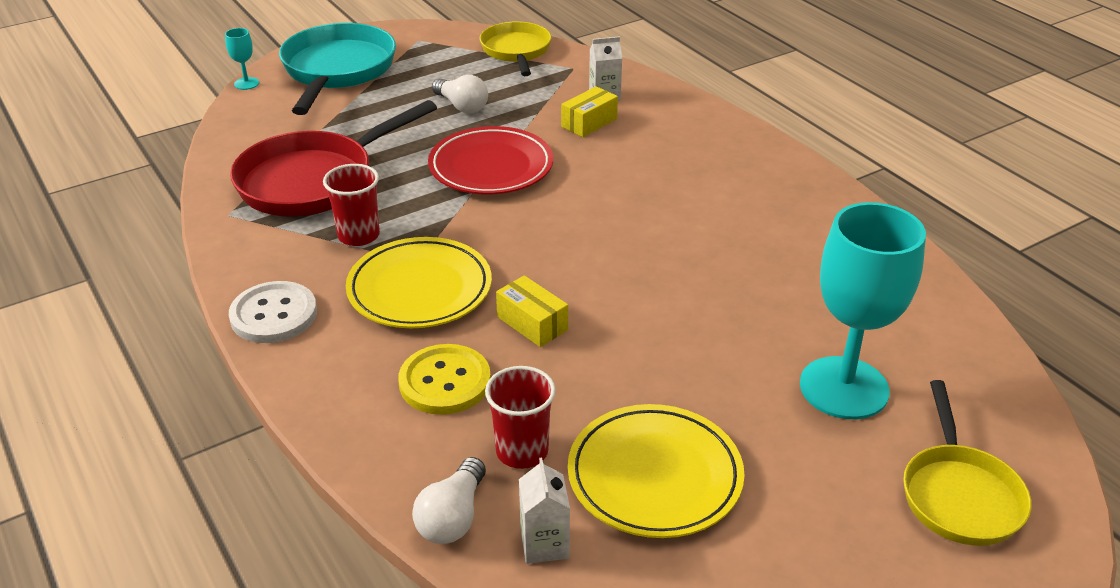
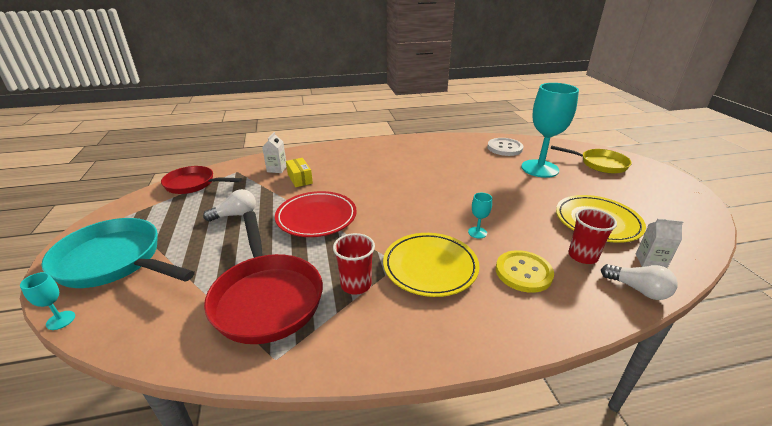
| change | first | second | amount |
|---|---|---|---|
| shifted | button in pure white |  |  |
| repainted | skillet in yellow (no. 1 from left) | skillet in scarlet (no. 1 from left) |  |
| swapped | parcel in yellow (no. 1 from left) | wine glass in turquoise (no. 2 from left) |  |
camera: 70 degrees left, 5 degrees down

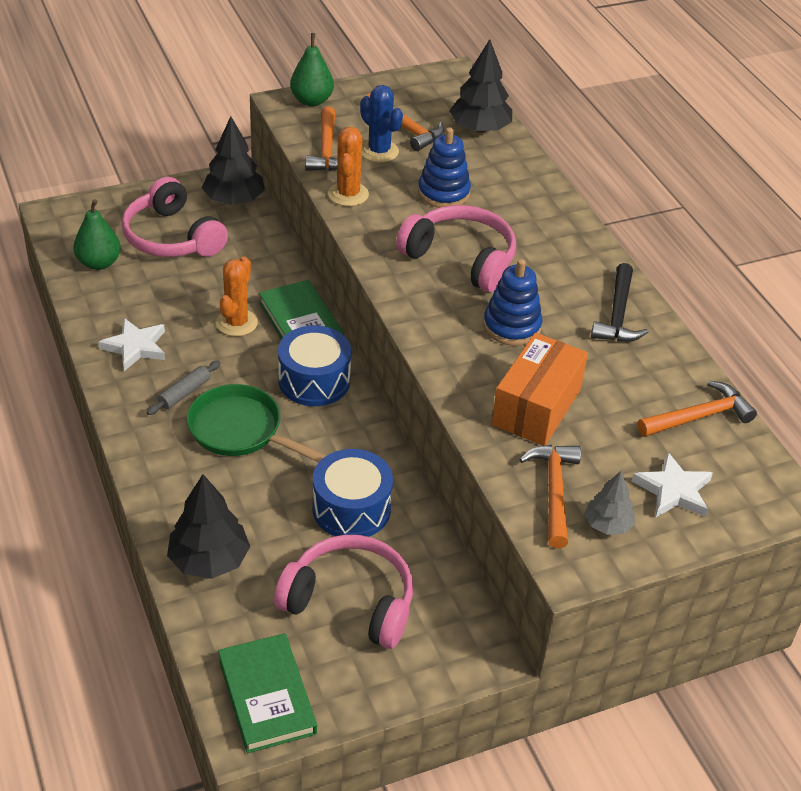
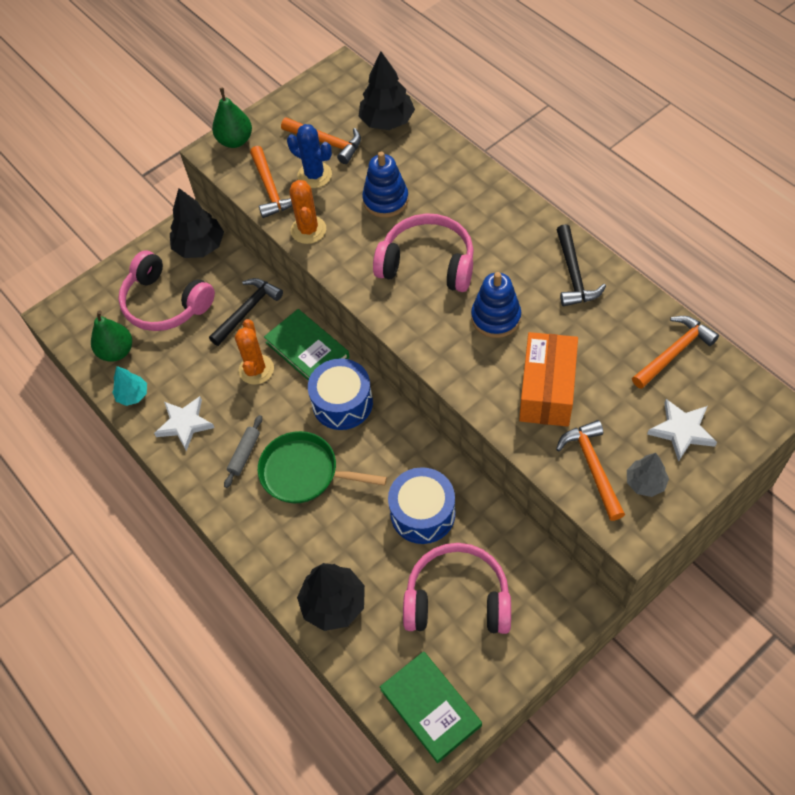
| change | first | second | amount |
|---|---|---|---|
| new |  | tree in turquoise |  |
| new |  | claw hammer in ebony (no. 1 from left) |  |
camera: 10 degrees left, 15 degrees up

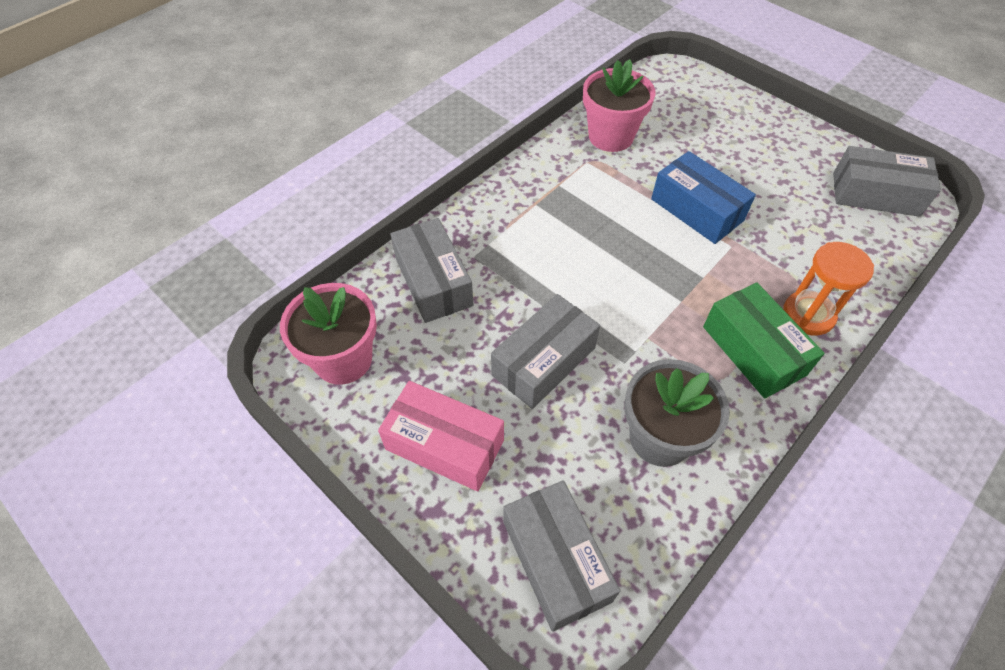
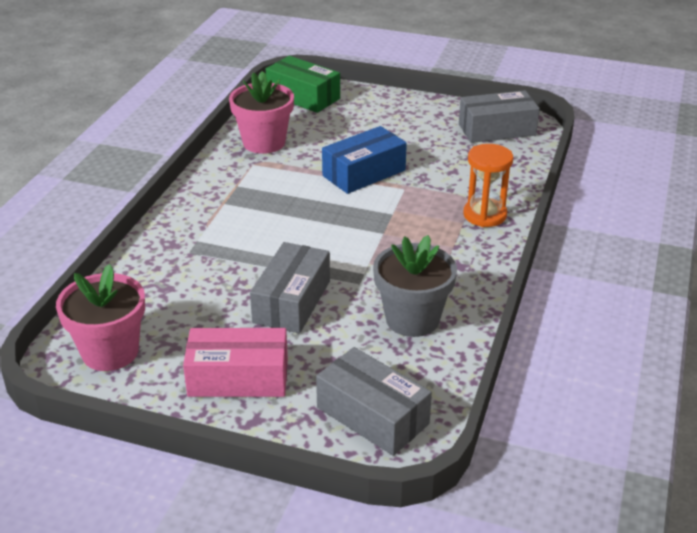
| change | first | second | amount |
|---|---|---|---|
| gone | parcel in gray (no. 1 from left) |  |  |
| rotated | parcel in royal blue |  | 60 degrees counterclockwise |
| shifted | parcel in leaf-green |  |  |
camera: 25 degrees left, 20 degrees down

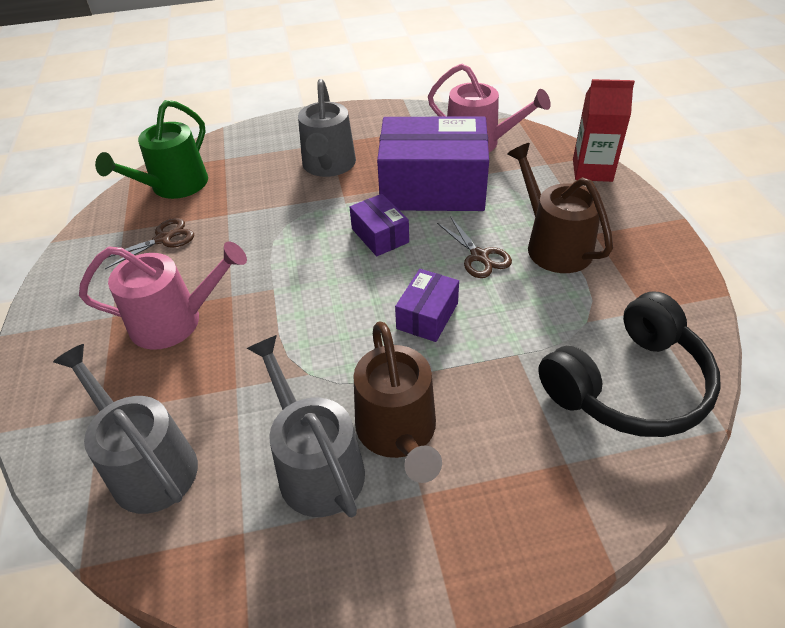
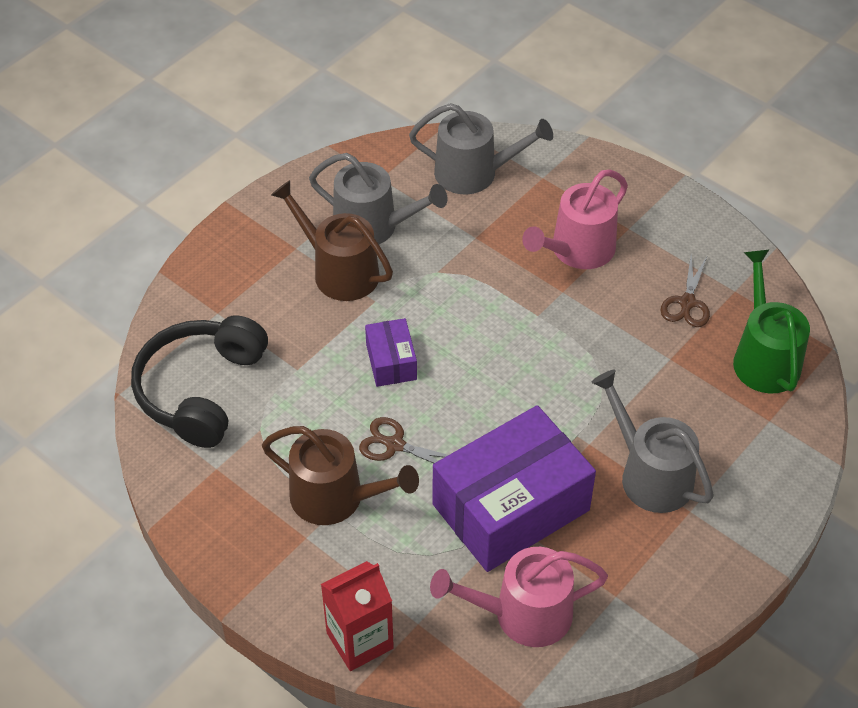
| change | first | second | amount |
|---|---|---|---|
| gone | parcel in royal purple (no. 1 from left) |  |  |
camera: 140 degrees right, 5 degrees up

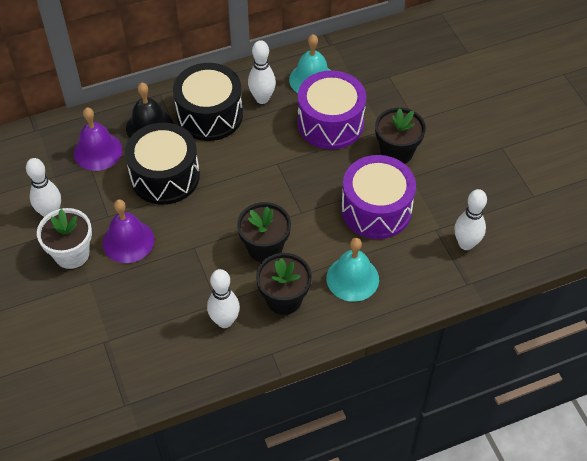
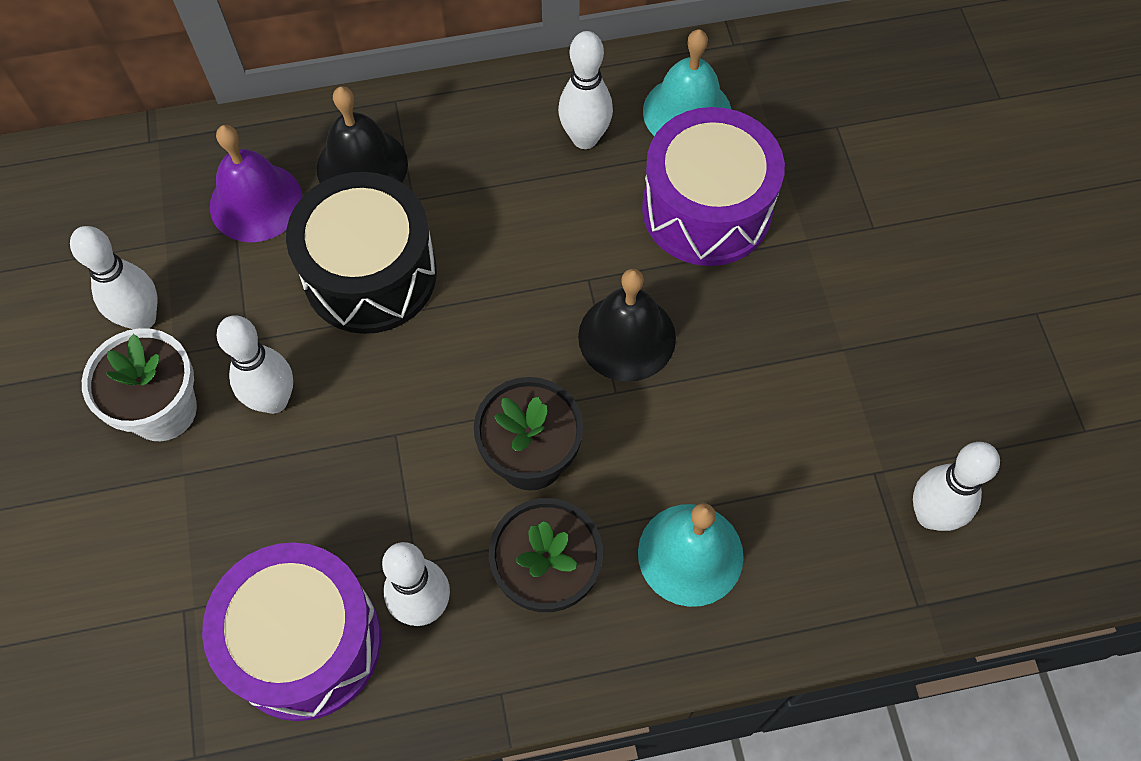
| change | first | second | amount |
|---|---|---|---|
| swapped | school bell in royal purple (no. 2 from left) | bowling pin in pure white (no. 2 from left) |  |
| gone | drum in ebony (no. 2 from left) |  |  |
| shifted | drum in royal purple (no. 2 from left in the first image) | drum in royal purple (no. 1 from left) |  |
| gone | potted plant in ebony (no. 3 from left) |  |  |
| new |  | school bell in ebony (no. 2 from left) |  |
camera: 10 degrees right, 10 degrees up

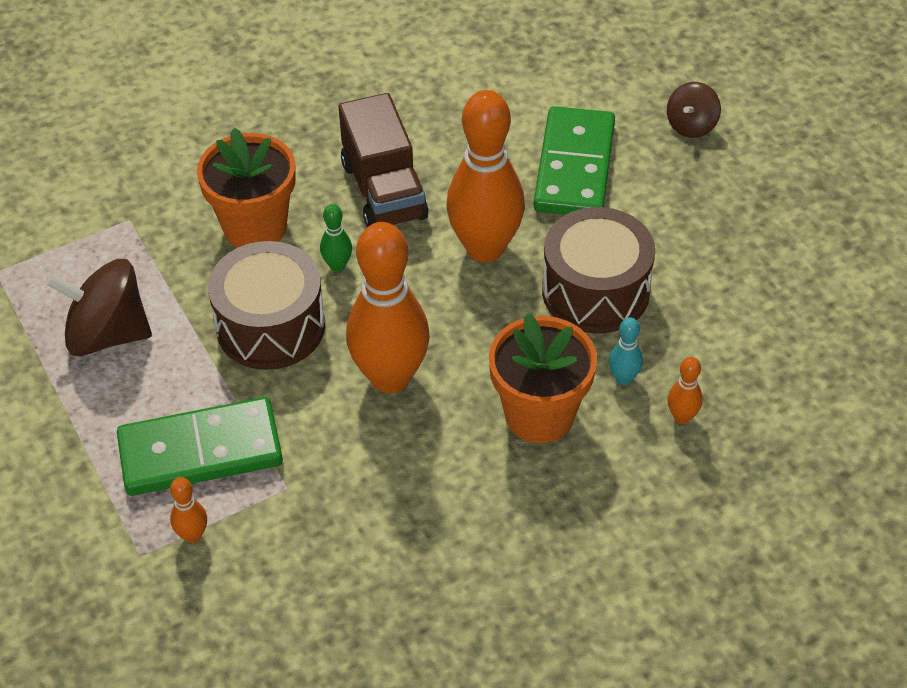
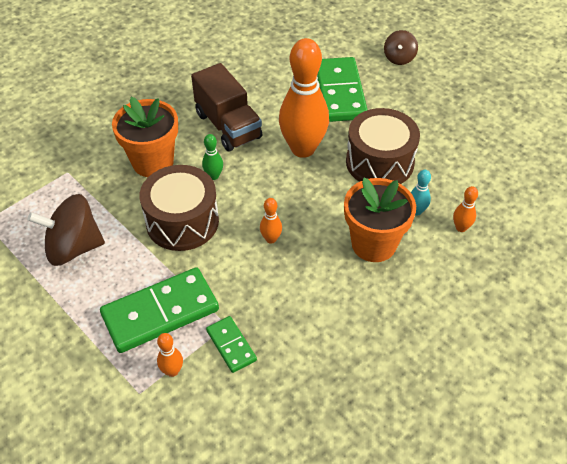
| change | first | second | amount |
|---|---|---|---|
| scaled | bowling pin in orange (no. 2 from left) |  | x0.42 |
| new |  | domino tile in leaf-green (no. 2 from left) |  |
camera: 15 degrees left, 0 degrees up

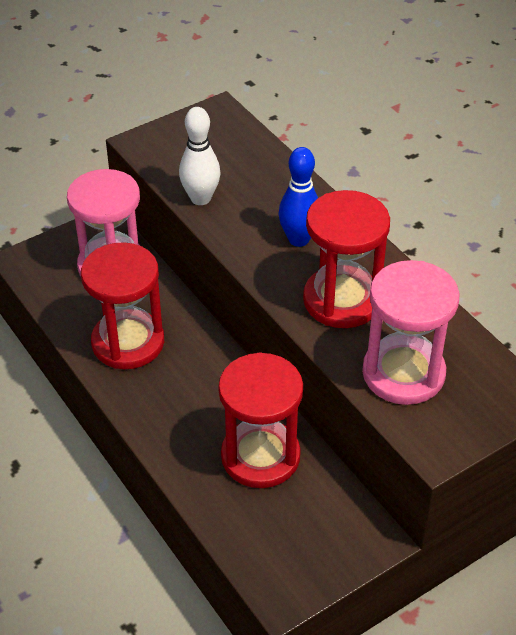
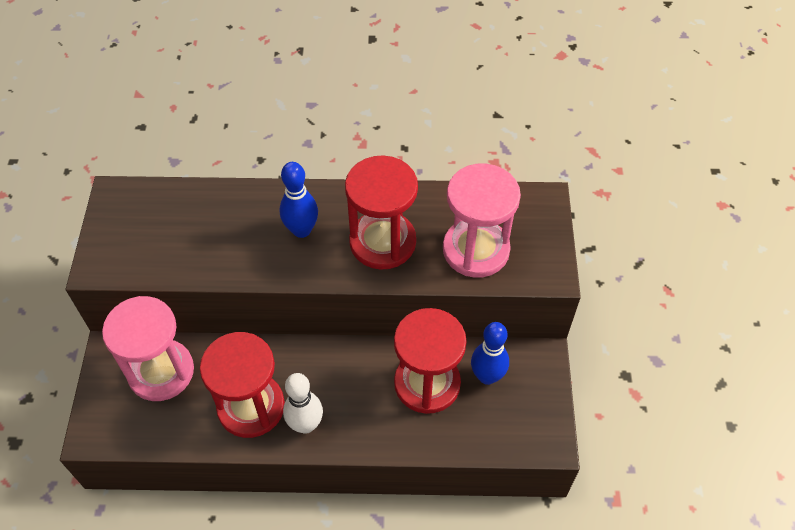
| change | first | second | amount |
|---|---|---|---|
| shifted | bowling pin in pure white |  |  |
| new |  | bowling pin in royal blue (no. 2 from left) |  |
camera: 55 degrees left, 10 degrees up

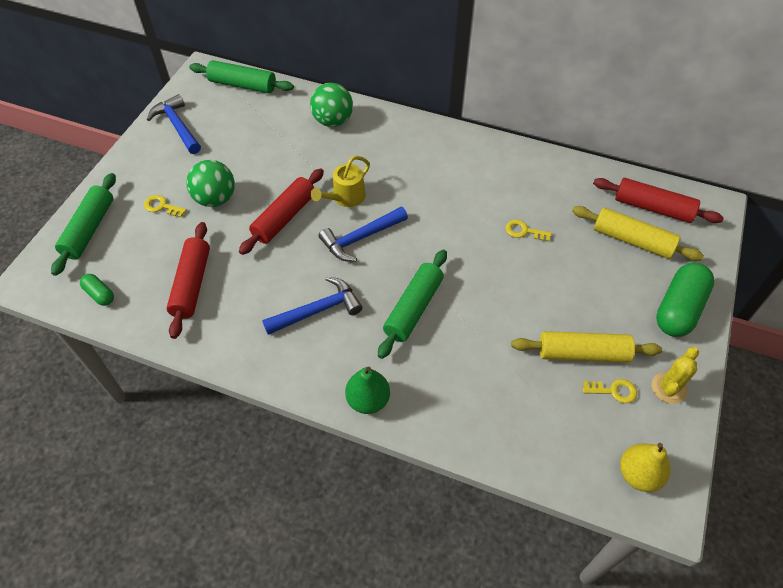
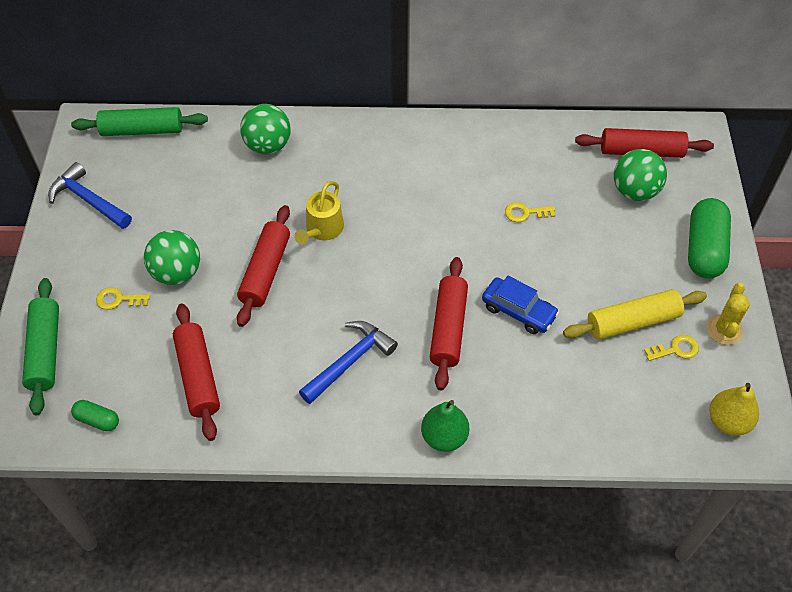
| change | first | second | amount |
|---|---|---|---|
| gone | claw hammer in royal blue (no. 3 from left) |  |  |
| repainted | rolling pin in leaf-green (no. 3 from left) | rolling pin in scarlet (no. 3 from left) |  |
| swapped | rolling pin in yellow (no. 2 from left) | sphere in leaf-green (no. 3 from left) |  |
| new |  | car in royal blue |  |
camera: 20 degrees left, 0 degrees up

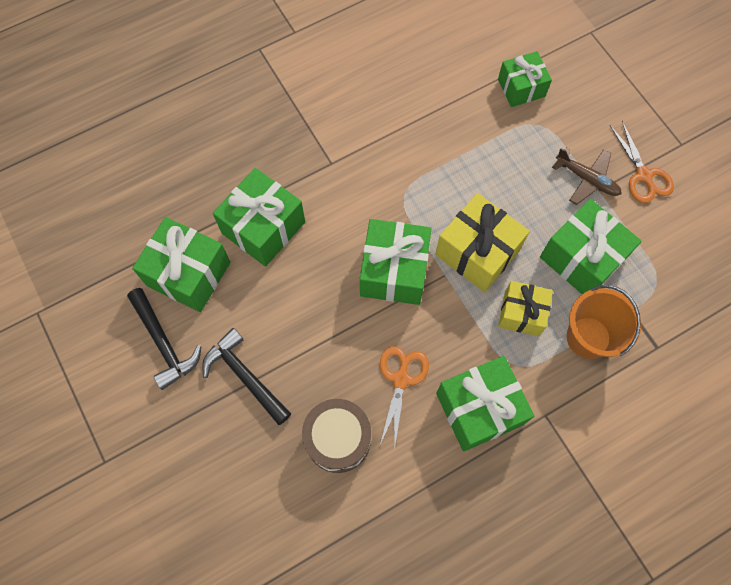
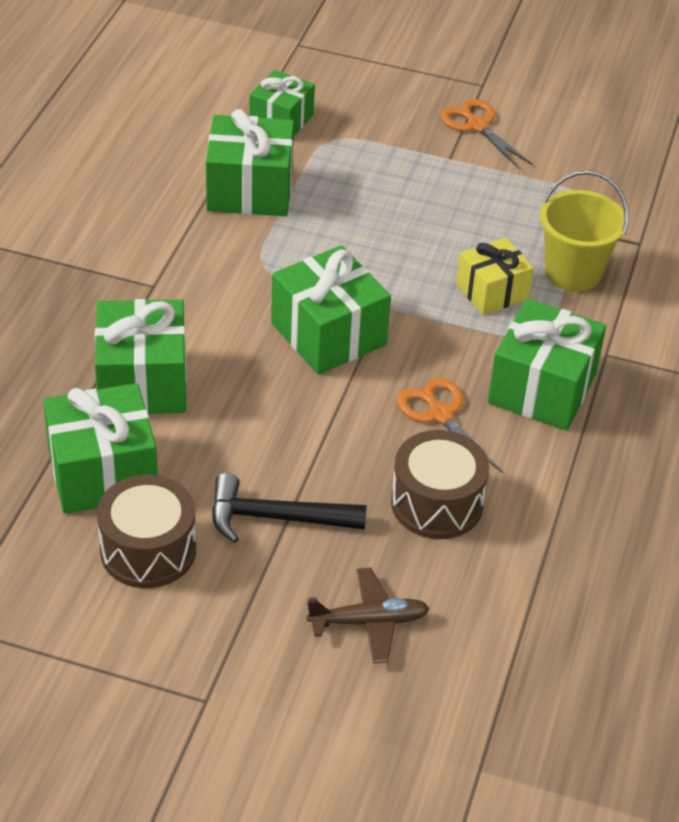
| change | first | second | amount |
|---|---|---|---|
| swapped | claw hammer in ebony (no. 1 from left) | drum in russet (no. 1 from left) |  |
| gone | wrapped gift in yellow (no. 1 from left) |  |  |
| shifted | wrapped gift in leaf-green (no. 6 from left in the first image) | wrapped gift in leaf-green (no. 3 from left) |  |
| shifted | aeroplane in russet |  |  |
| repainted | pail in orange | pail in yellow |  |
| rotated | scissors in orange (no. 2 from left) |  | 150 degrees counterclockwise |
camera: 45 degrees left, 25 degrees down

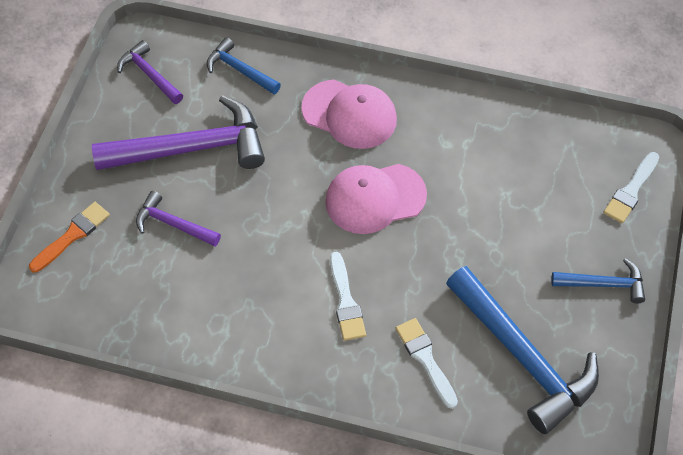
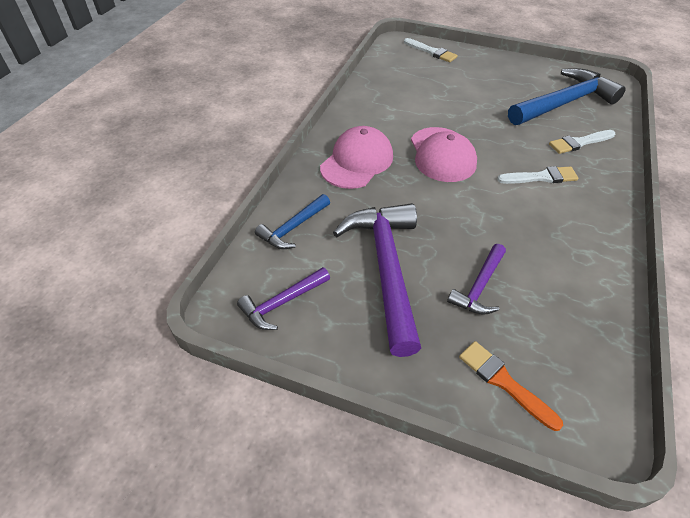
| change | first | second | amount |
|---|---|---|---|
| gone | claw hammer in royal blue (no. 3 from left) |  |  |
camera: 85 degrees left, 10 degrees down

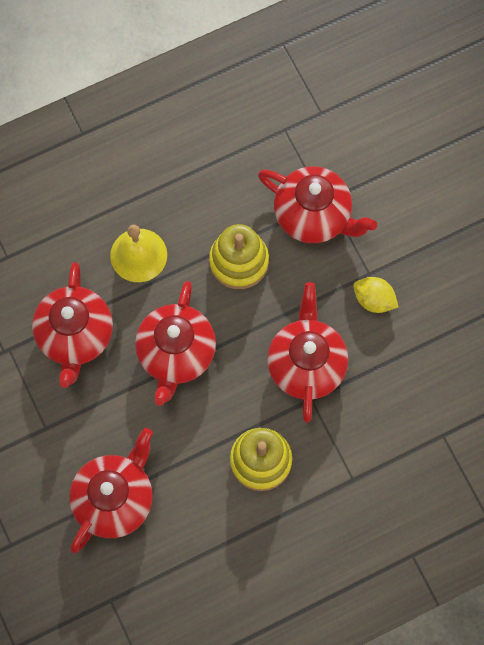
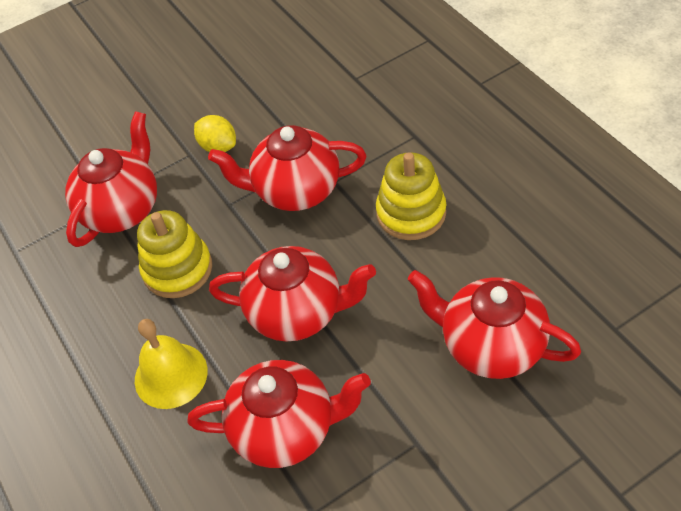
| change | first | second | amount |
|---|---|---|---|
| rotated | lemon in yellow |  | 75 degrees counterclockwise |
camera: 90 degrees left, 20 degrees down

